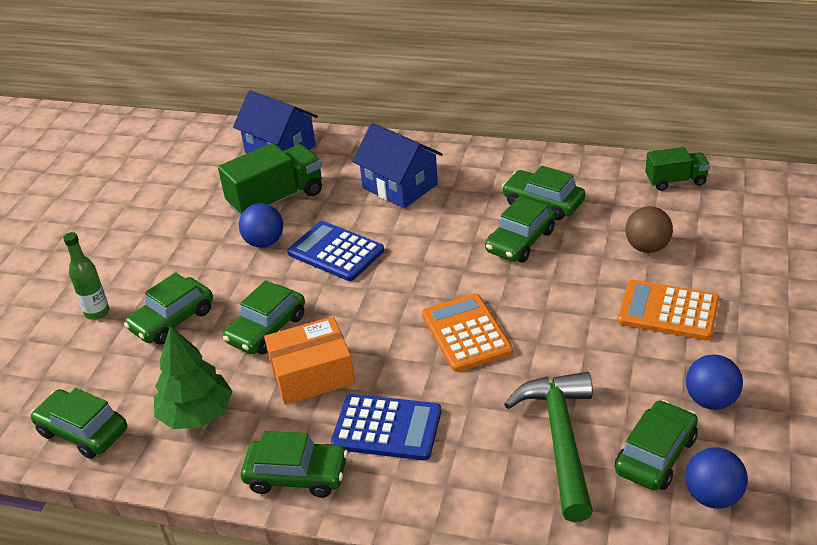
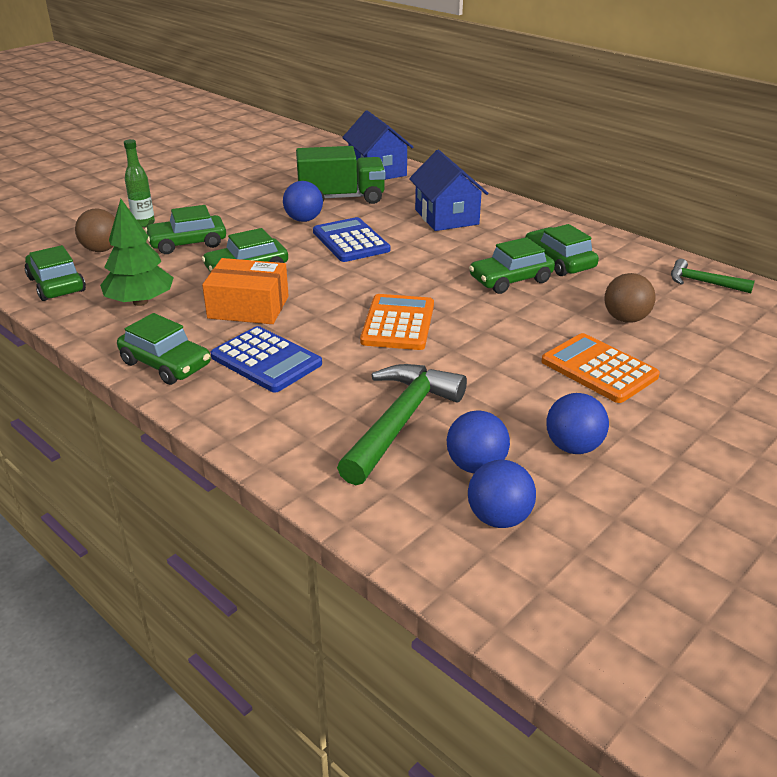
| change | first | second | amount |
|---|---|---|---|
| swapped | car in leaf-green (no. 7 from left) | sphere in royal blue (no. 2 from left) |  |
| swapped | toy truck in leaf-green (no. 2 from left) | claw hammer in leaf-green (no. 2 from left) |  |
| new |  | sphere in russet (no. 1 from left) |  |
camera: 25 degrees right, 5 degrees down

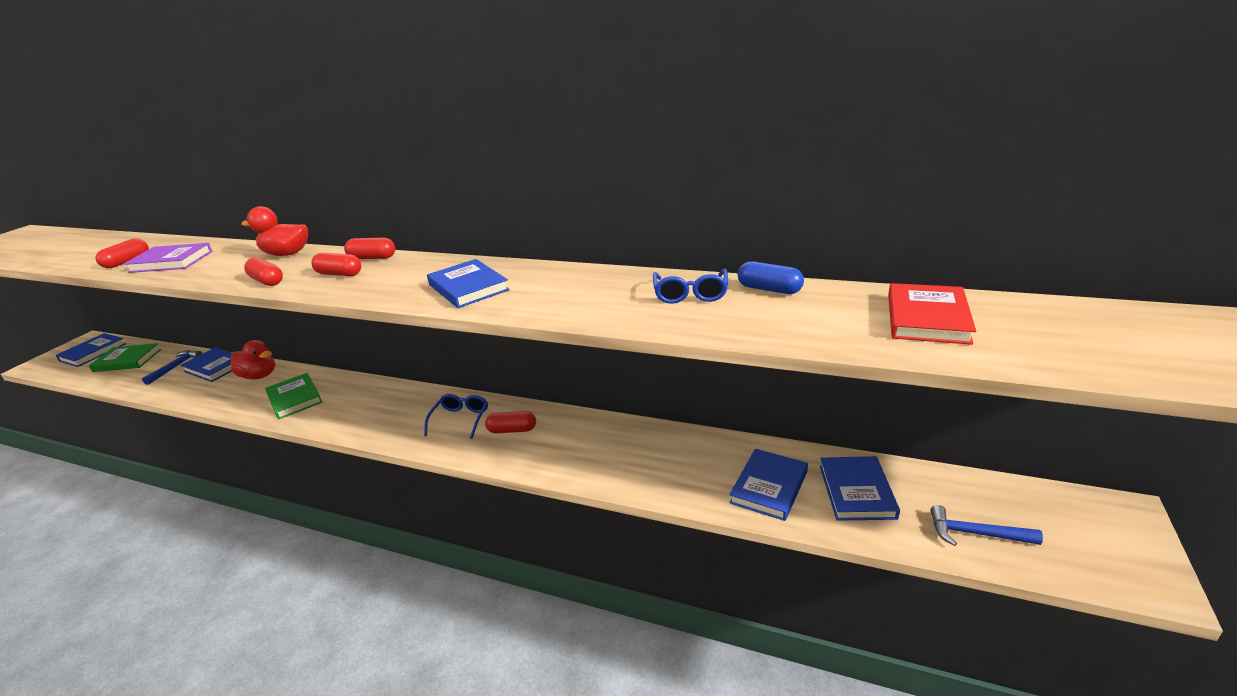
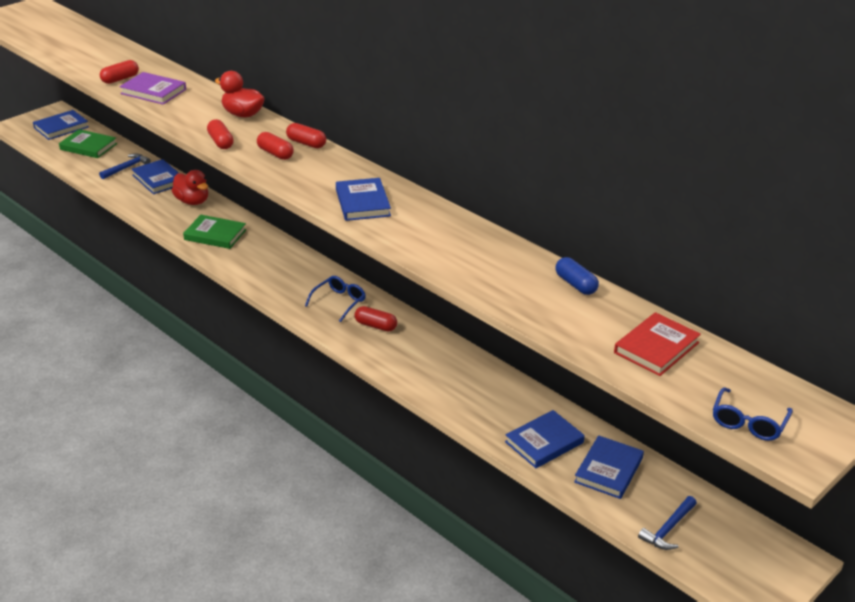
| change | first | second | amount |
|---|---|---|---|
| rotated | hardback in leaf-green (no. 2 from left) |  | 60 degrees counterclockwise |
| shifted | glasses in royal blue (no. 2 from left) |  |  |
| rotated | claw hammer in royal blue (no. 2 from left) |  | 90 degrees counterclockwise |
camera: 20 degrees right, 5 degrees up

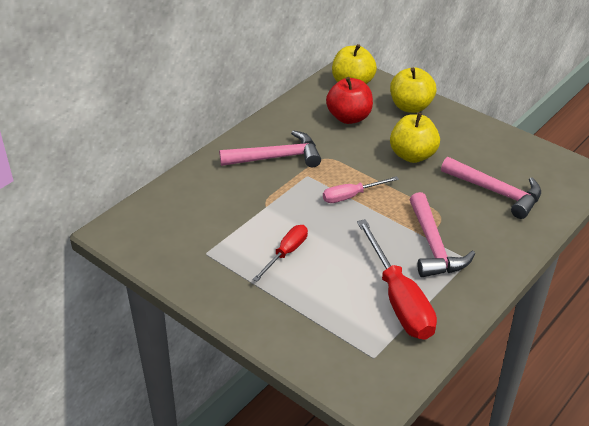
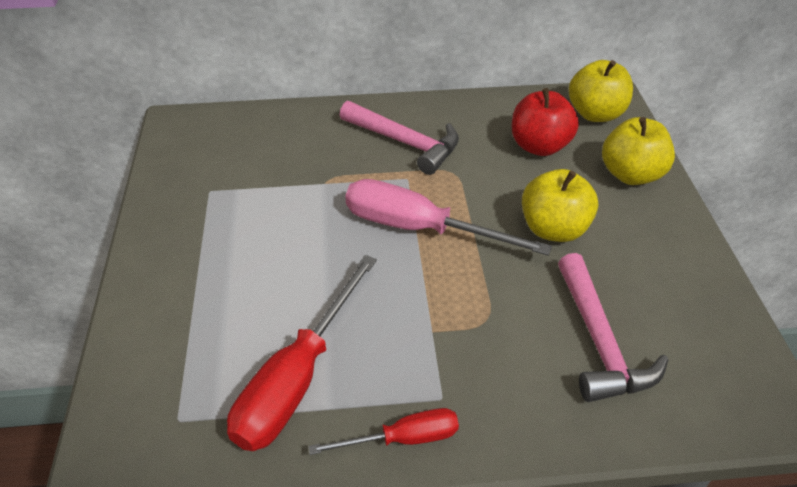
| change | first | second | amount |
|---|---|---|---|
| shifted | flat screwdriver in scarlet (no. 1 from left in the first image) | flat screwdriver in scarlet (no. 2 from left) |  |
| scaled | flat screwdriver in rosy |  | x1.80 |
| gone | claw hammer in rosy (no. 2 from left) |  |  |
camera: 45 degrees right, 5 degrees up

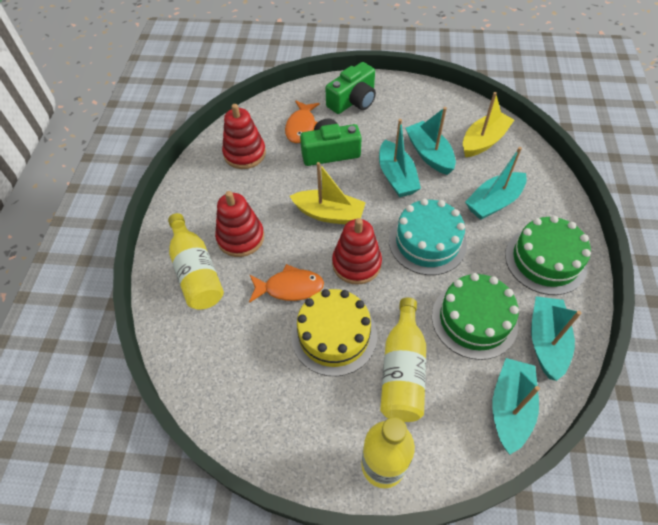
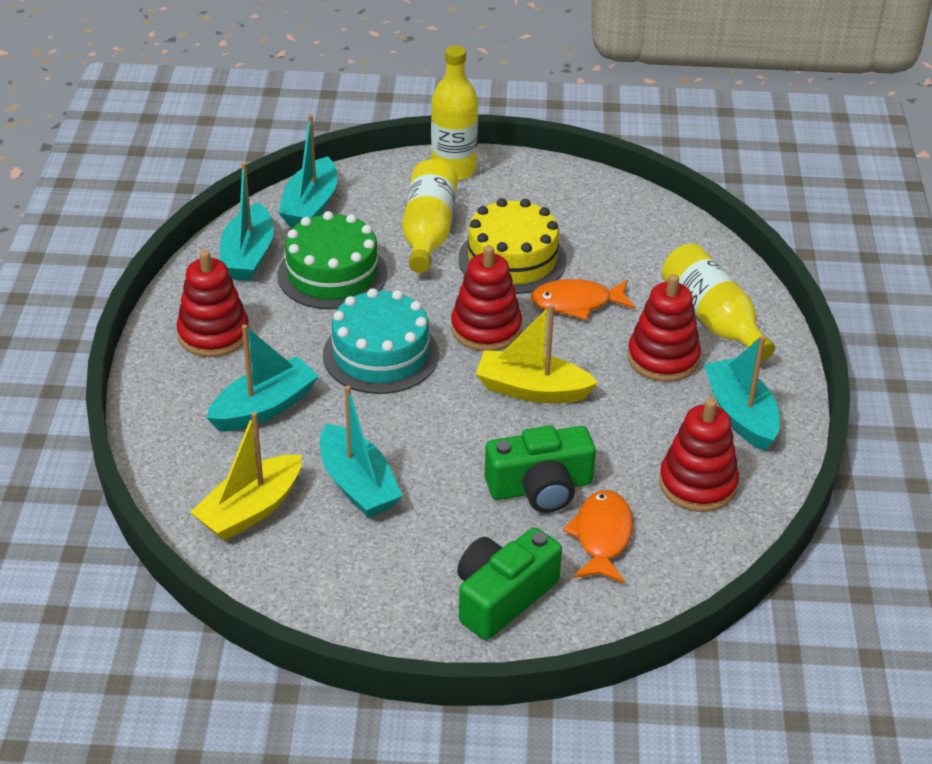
| change | first | second | amount |
|---|---|---|---|
| shifted | toy boat in turquoise (no. 1 from left in the first image) | toy boat in turquoise (no. 5 from left) |  |
| swapped | cake in leaf-green (no. 2 from left) | ring stacker in scarlet (no. 1 from left) |  |
camera: 175 degrees right, 15 degrees down

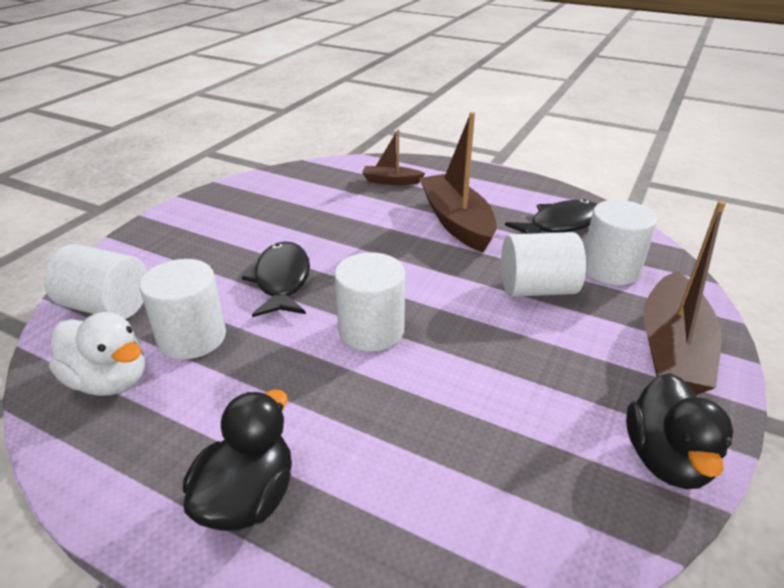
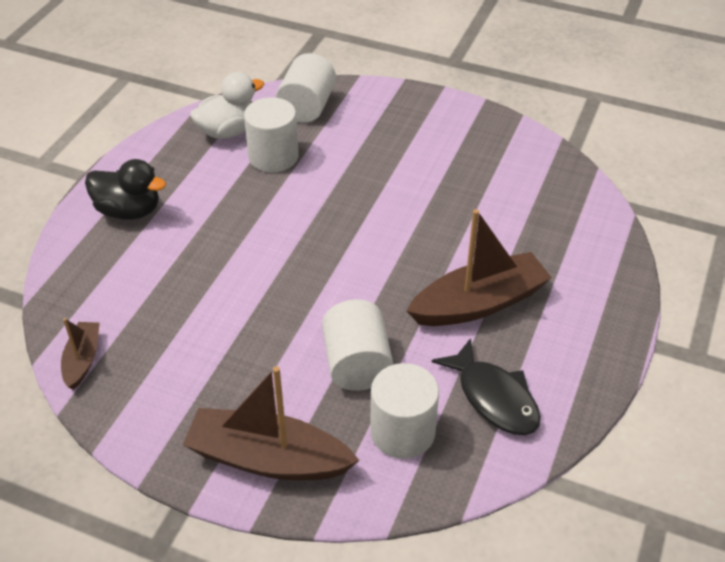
| change | first | second | amount |
|---|---|---|---|
| rotated | rubber duck in pure white |  | 150 degrees counterclockwise |
| gone | fish figure in ebony (no. 1 from left) |  |  |
| gone | solid cylinder in pure white (no. 3 from left) |  |  |
| shifted | toy boat in russet (no. 1 from left) |  |  |
| gone | rubber duck in ebony (no. 2 from left) |  |  |
camera: 85 degrees right, 10 degrees up

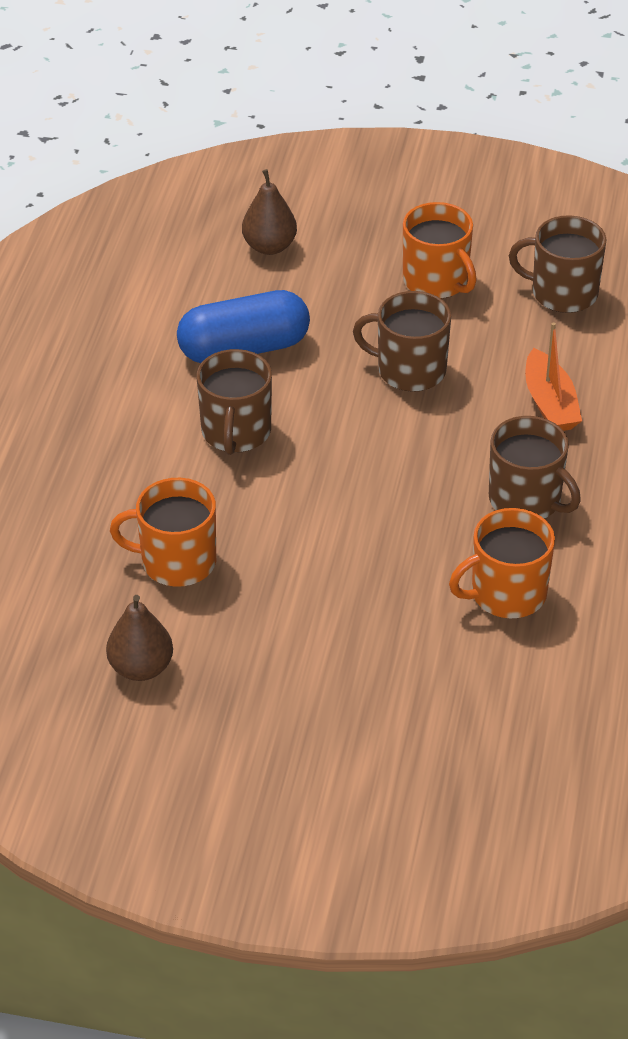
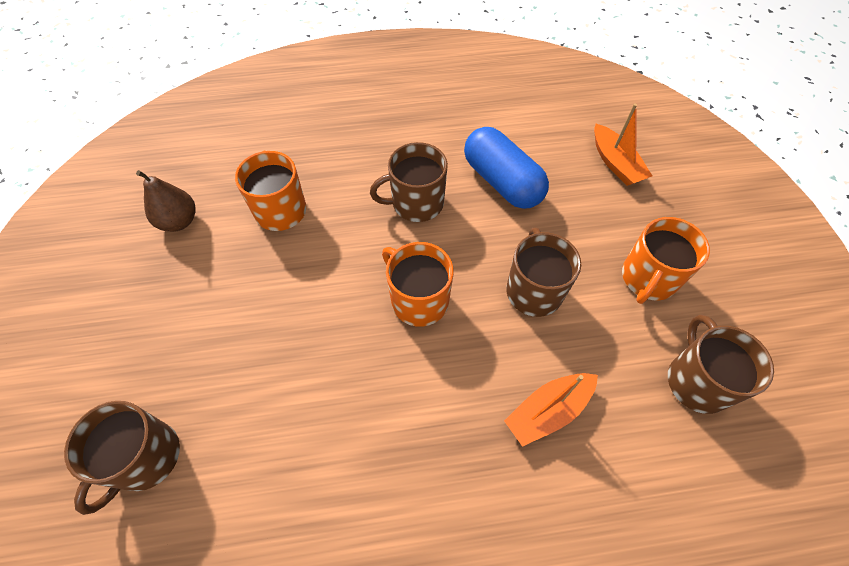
| change | first | second | amount |
|---|---|---|---|
| swapped | toy pear in russet (no. 2 from left) | toy boat in orange (no. 2 from left) |  |
| shifted | coffee mug in orange (no. 3 from left in the first image) | coffee mug in orange (no. 2 from left) |  |
| shifted | coffee mug in russet (no. 3 from left in the first image) | coffee mug in russet (no. 1 from left) |  |
camera: 70 degrees right, 15 degrees up

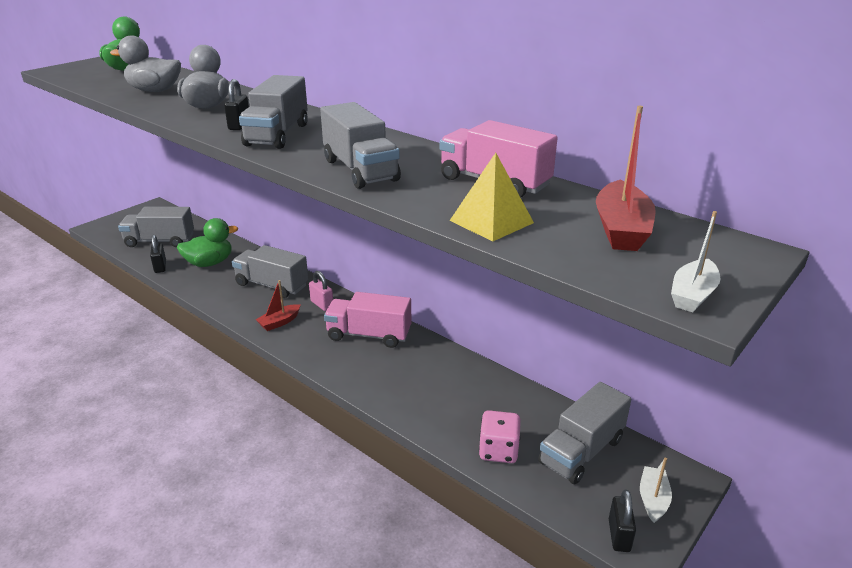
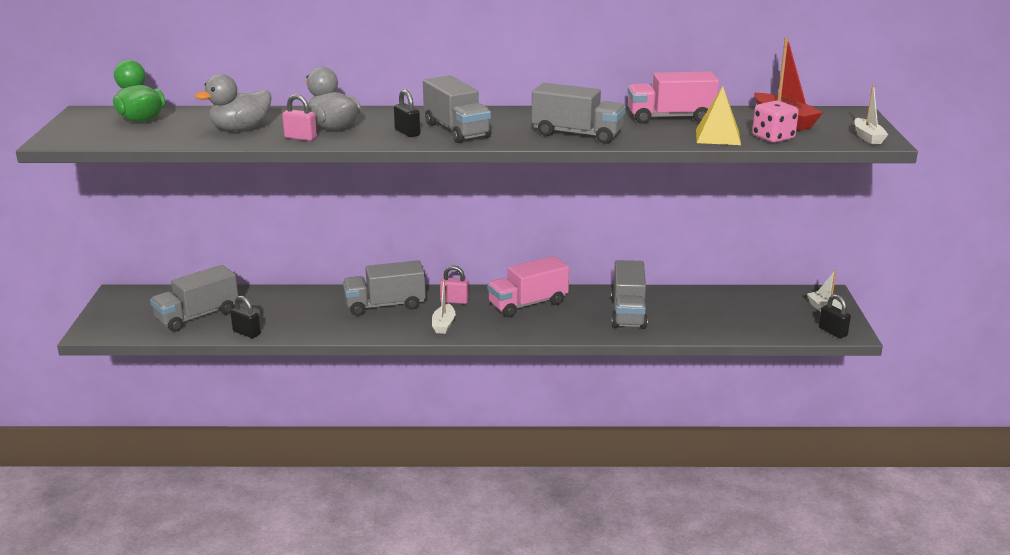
| change | first | second | amount |
|---|---|---|---|
| gone | rubber duck in leaf-green (no. 2 from left) |  |  |
| repainted | toy boat in scarlet (no. 1 from left) | toy boat in pure white (no. 1 from left) |  |
| shifted | die in rosy |  |  |
| shifted | toy truck in gray (no. 5 from left) |  |  |
| new |  | padlock in rosy (no. 1 from left) |  |
camera: 40 degrees left, 5 degrees down

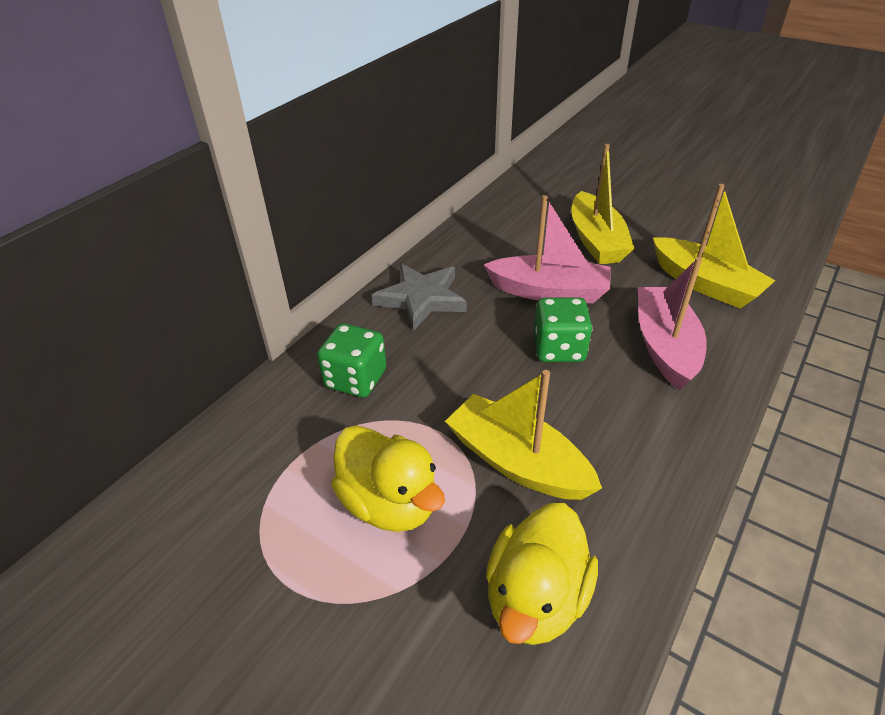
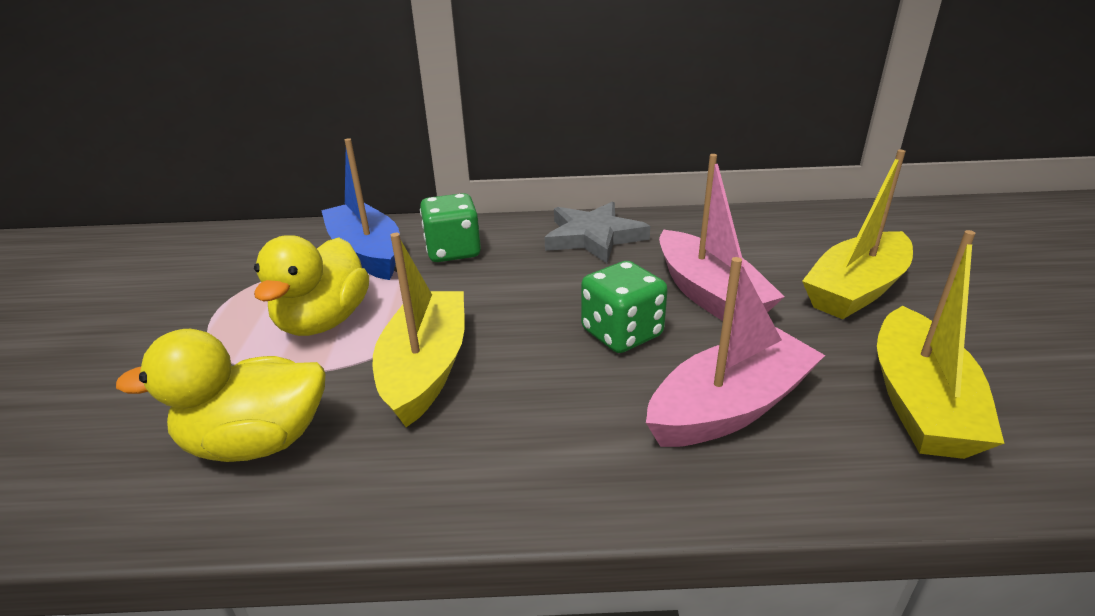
| change | first | second | amount |
|---|---|---|---|
| new |  | toy boat in royal blue |  |
camera: 55 degrees right, 10 degrees down

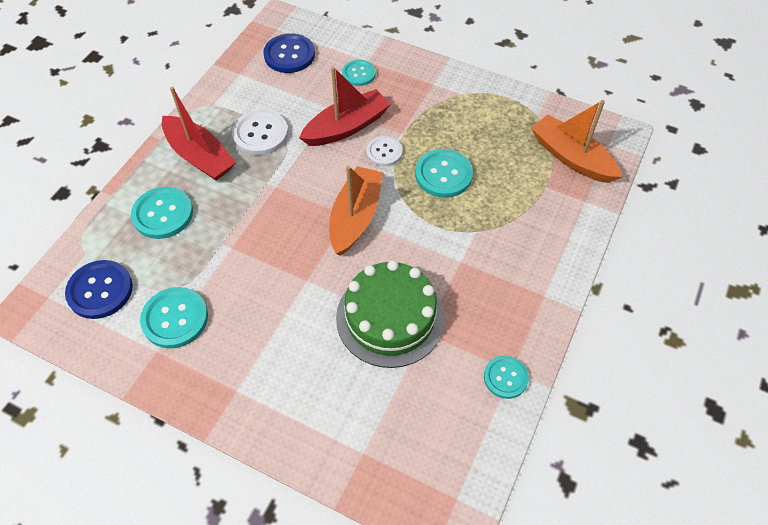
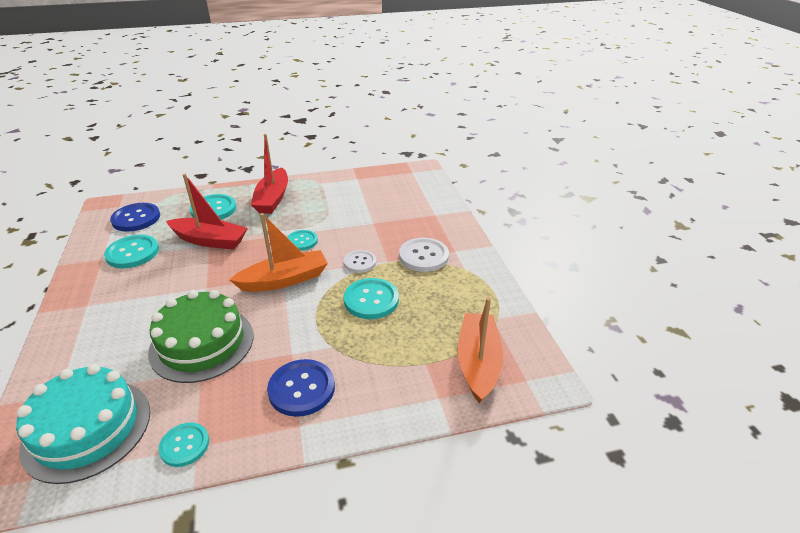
| change | first | second | amount |
|---|---|---|---|
| shifted | button in pure white (no. 1 from left in the first image) | button in pure white (no. 2 from left) |  |
| shifted | button in royal blue (no. 2 from left) |  |  |
| shifted | toy boat in scarlet (no. 2 from left in the first image) | toy boat in scarlet (no. 1 from left) |  |
| shifted | button in turquoise (no. 3 from left in the first image) | button in turquoise (no. 4 from left) |  |
| new |  | cake in turquoise |  |
camera: 50 degrees right, 20 degrees down

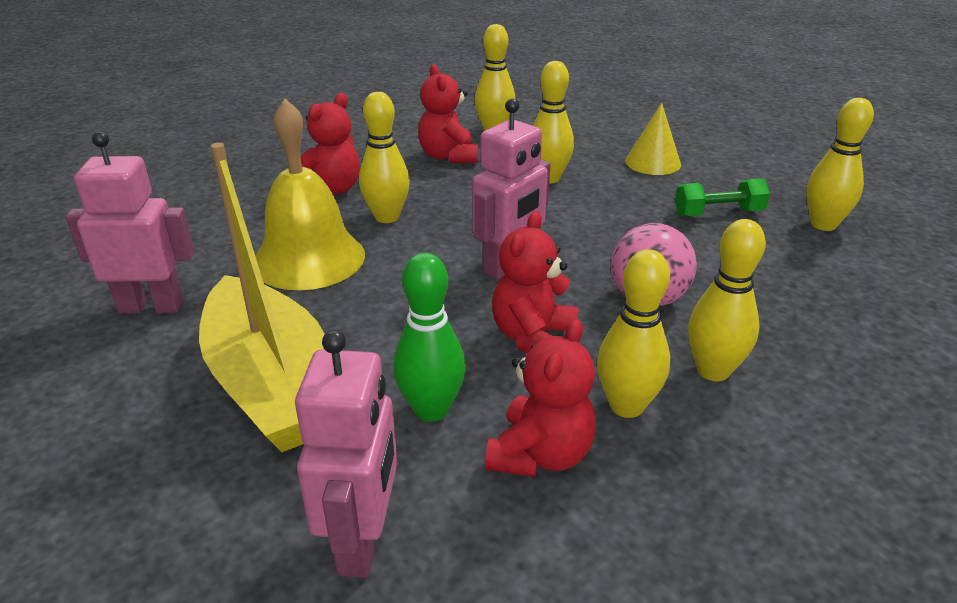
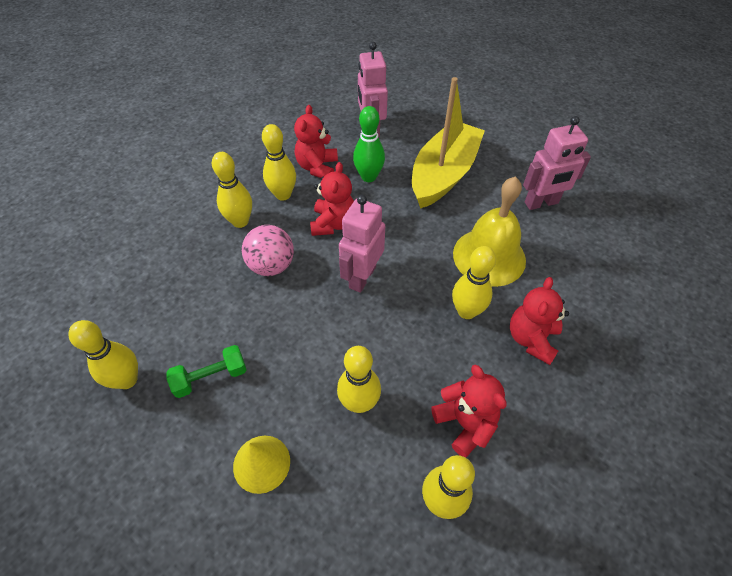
| change | first | second | amount |
|---|---|---|---|
| rotated | toy boat in yellow |  | 75 degrees clockwise |
camera: 165 degrees right, 20 degrees up

